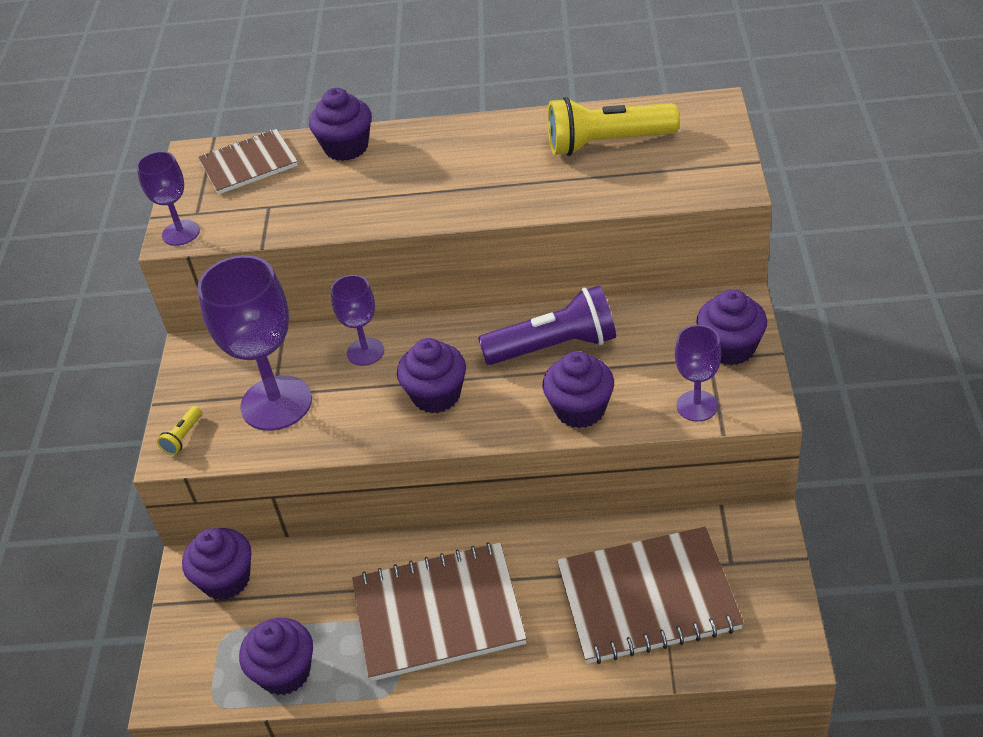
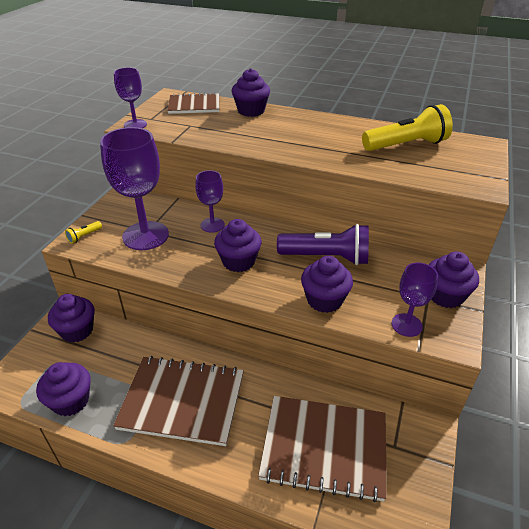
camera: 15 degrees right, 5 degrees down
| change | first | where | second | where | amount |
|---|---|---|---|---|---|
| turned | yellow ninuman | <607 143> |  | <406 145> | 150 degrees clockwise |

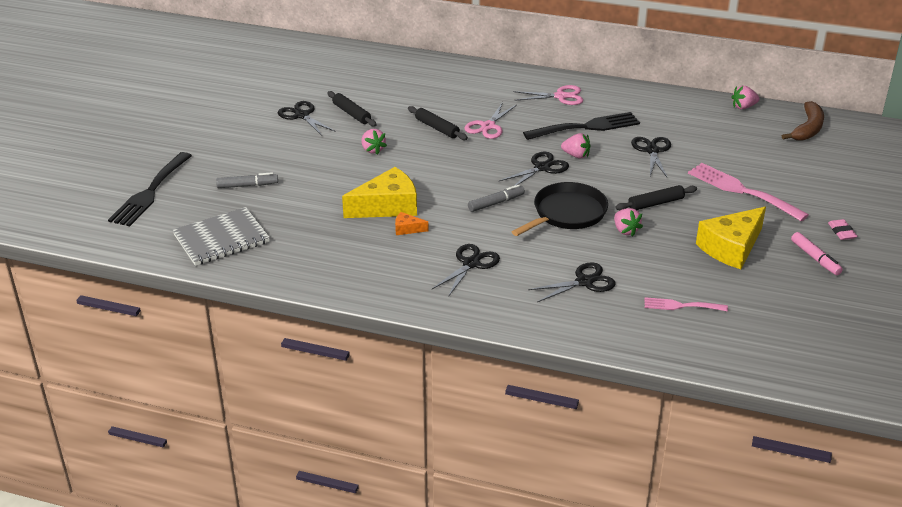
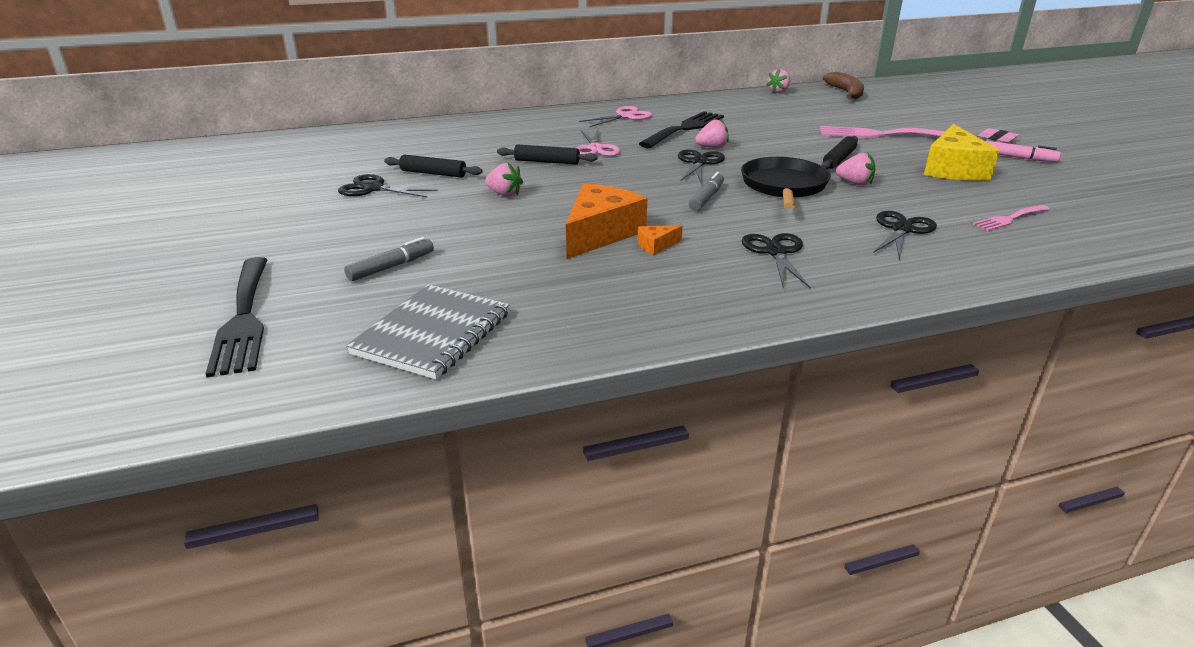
camera: 35 degrees left, 5 degrees down
| change | first | where | second | where | amount |
|---|---|---|---|---|---|
| recoloured | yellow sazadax | <387 206> | orange sazadax | <600 233> |  |
| removed | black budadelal | <652 151> |  |  |  |

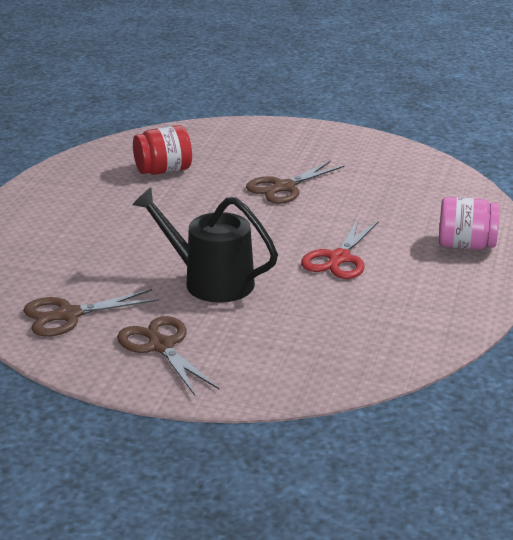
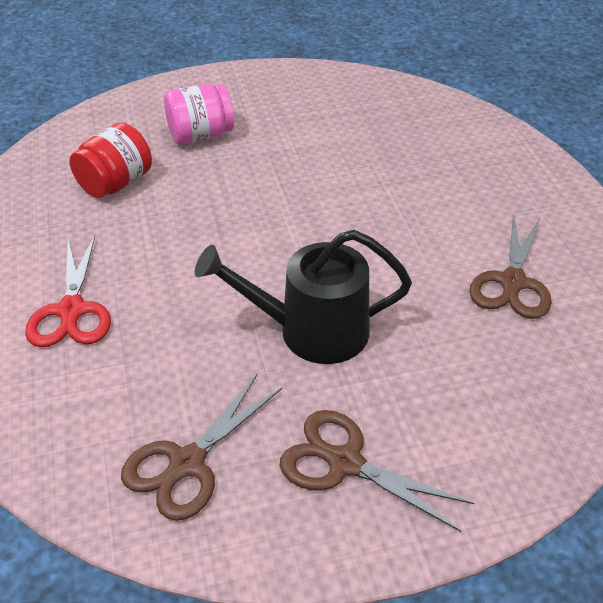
camera: 30 degrees left, 15 degrees up
| change | first | where | second | where | amount |
|---|---|---|---|---|---|
| moved | brown budadelal | <284 187> |  | <512 282> |  |
| moved | red budadelal | <339 258> |  | <72 310> |  |
| moved | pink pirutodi | <465 245> |  | <200 136> |  |

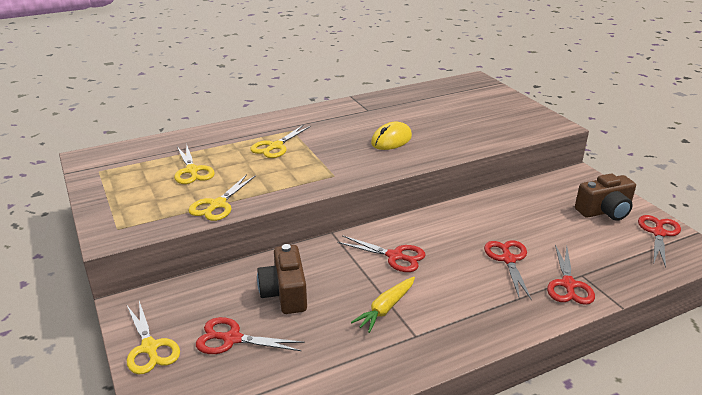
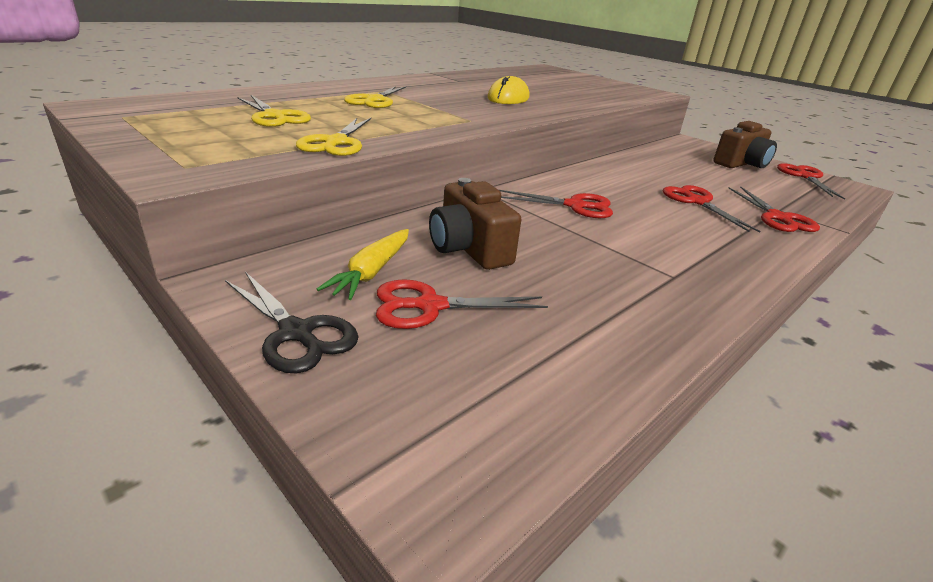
camera: 20 degrees left, 0 degrees up
| change | first | where | second | where | amount |
|---|---|---|---|---|---|
| recoloured | yellow budadelal | <150 348> | black budadelal | <296 333> |  |
| moved | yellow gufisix | <385 309> |  | <372 272> |  |

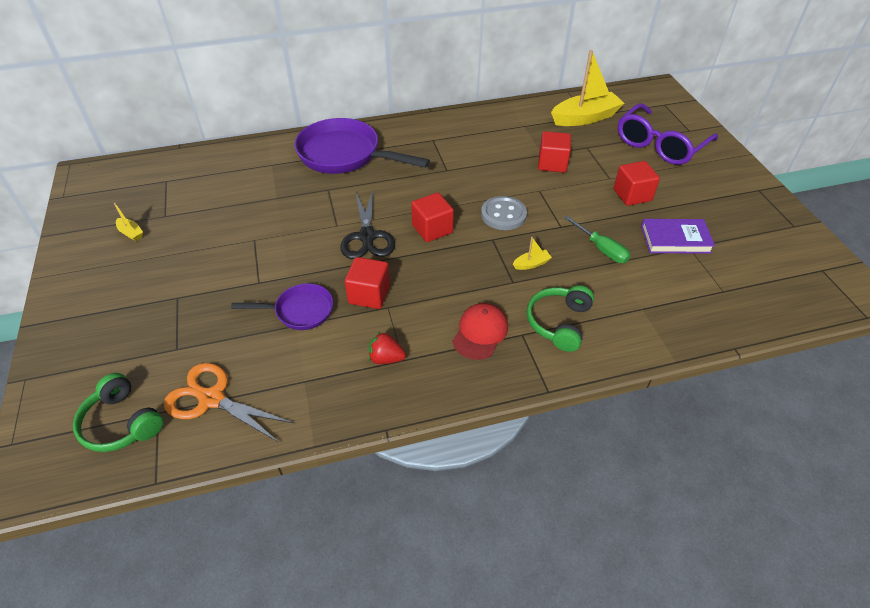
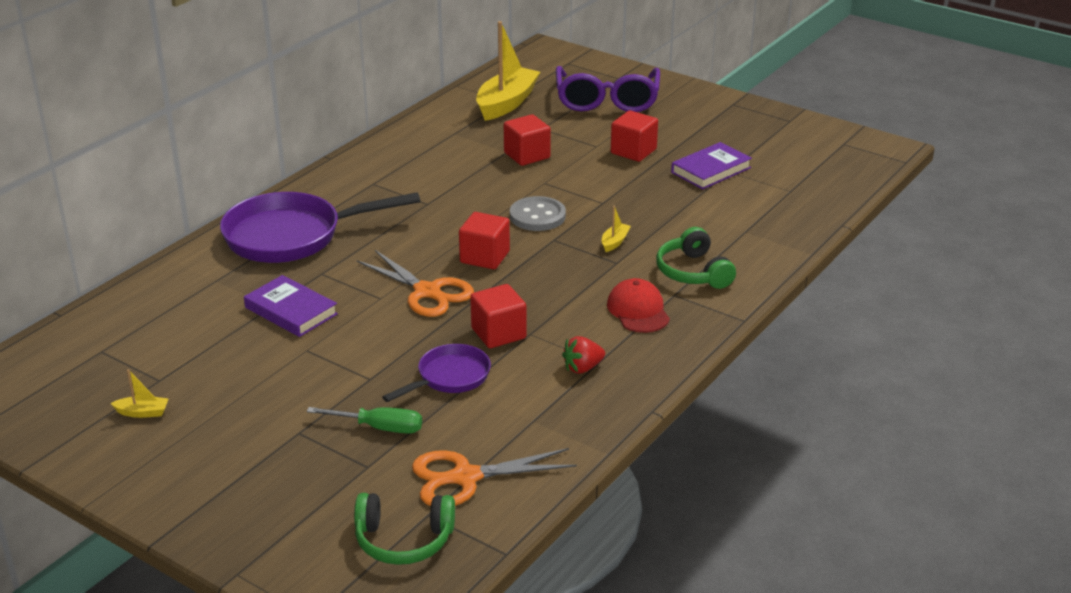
camera: 40 degrees left, 15 degrees down
| change | first | where | second | where | amount |
|---|---|---|---|---|---|
| recoloured | black budadelal | <367 236> | orange budadelal | <427 292> |  |
| moved | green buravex | <601 249> |  | <379 428> |  |
| added |  |  | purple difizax | <291 311> |  |

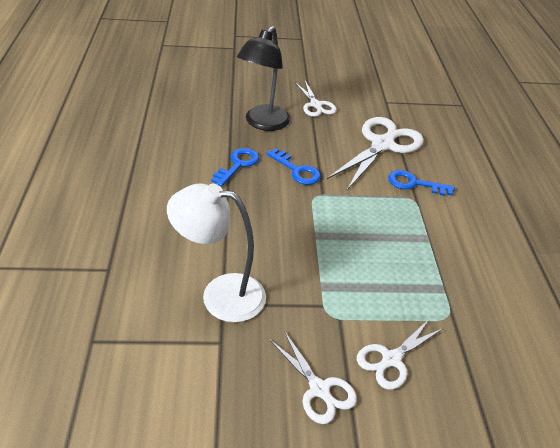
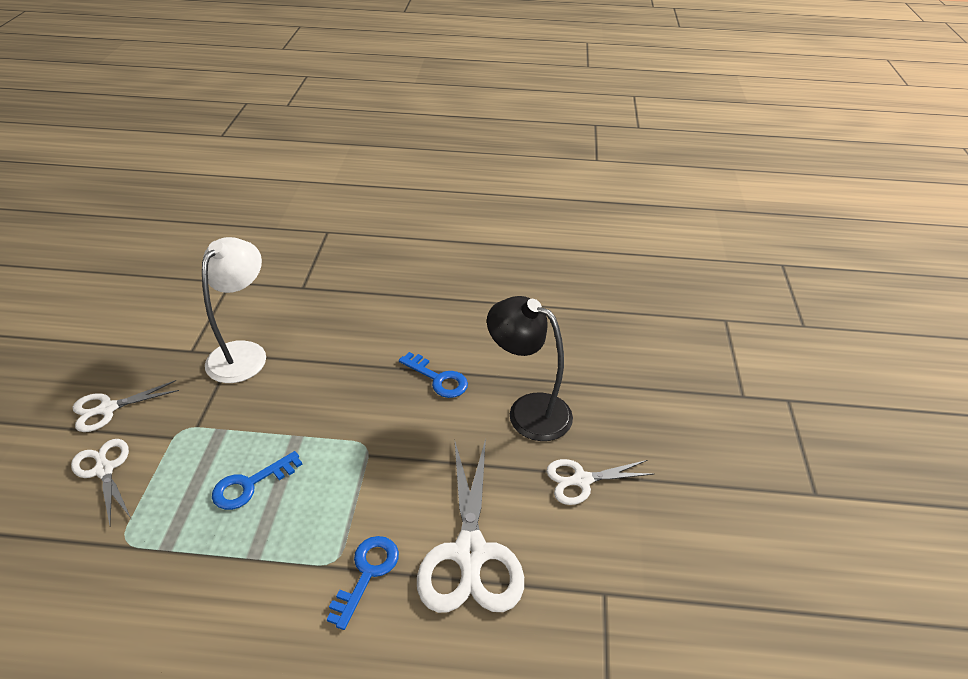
camera: 100 degrees right, 0 degrees up
| change | first | where | second | where | amount |
|---|---|---|---|---|---|
| moved | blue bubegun | <297 170> |  | <250 485> |  |
| turned | white budadelal | <382 145> |  | <470 553> | 45 degrees clockwise |

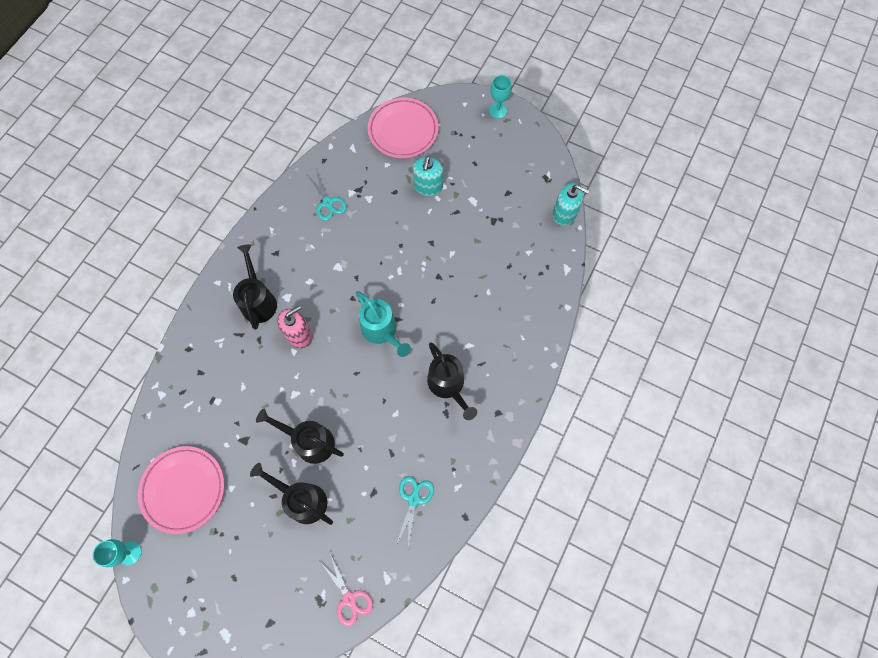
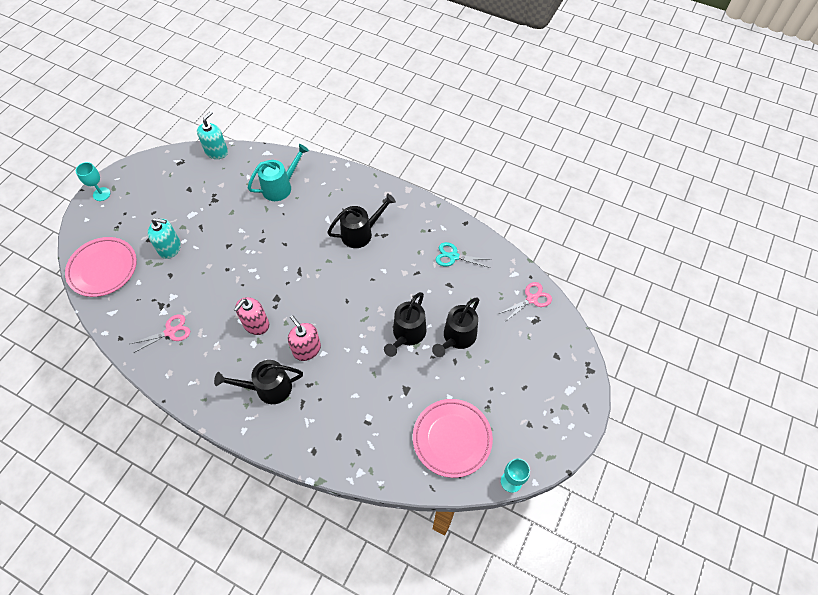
camera: 90 degrees left, 10 degrees down
| change | first | where | second | where | amount |
|---|---|---|---|---|---|
| recoloured | turquoise budadelal | <328 202> | pink budadelal | <170 332> |  |
| moved | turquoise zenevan | <382 331> |  | <281 187> |  |
| added |  |  | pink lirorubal | <256 324> |  |

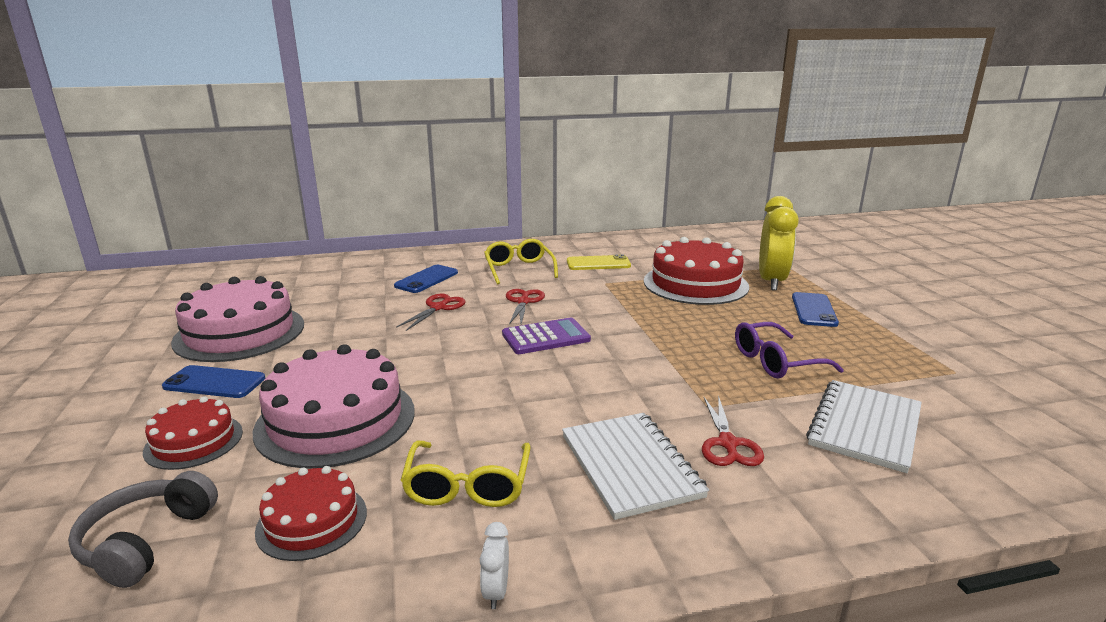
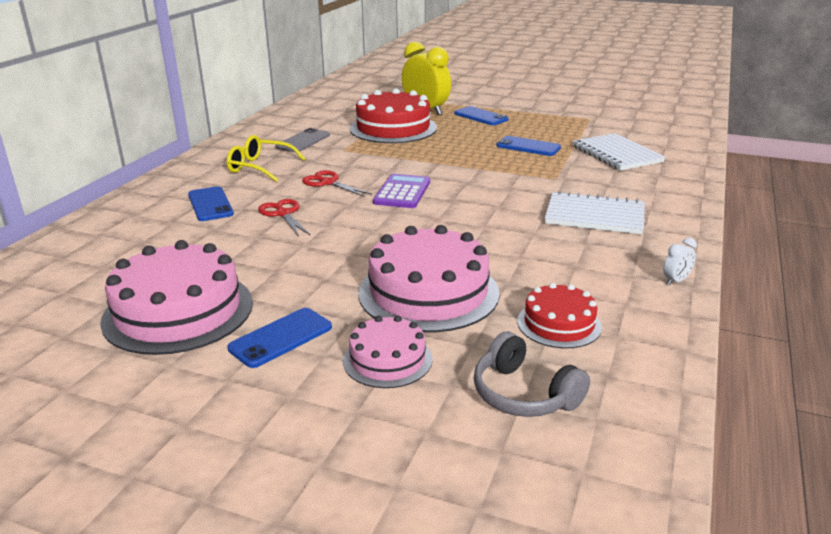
camera: 55 degrees left, 5 degrees up
| change | first | where | second | where | amount |
|---|---|---|---|---|---|
| recoloured | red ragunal | <194 441> | pink ragunal | <387 359> |  |
| removed | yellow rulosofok | <467 486> |  |  |  |
| turned | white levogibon | <496 591> |  | <676 281> | 75 degrees counterclockwise |
| recoloured | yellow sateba | <598 263> | grey sateba | <303 141> |  |
| removed | red budadelal | <727 443> |  |  |  |
| replaced | purple rulosofok | <775 361> | blue sateba | <528 147> |  |

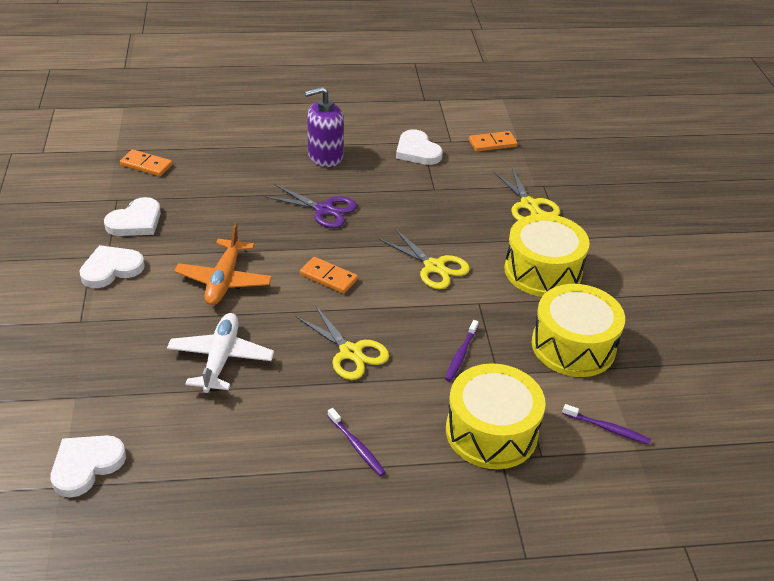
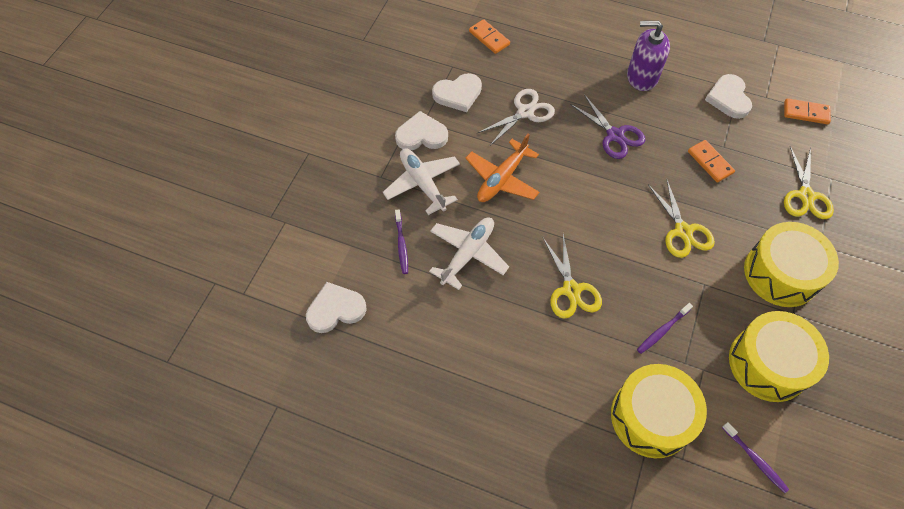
camera: 30 degrees right, 20 degrees up
| change | first | where | second | where | amount |
|---|---|---|---|---|---|
| moved | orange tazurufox | <328 277> |  | <710 162> |  |
| moved | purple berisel | <357 446> |  | <401 245> |  |
| added |  |  | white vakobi | <422 184> |  |
| added |  |  | white budadelal | <525 112> |  |

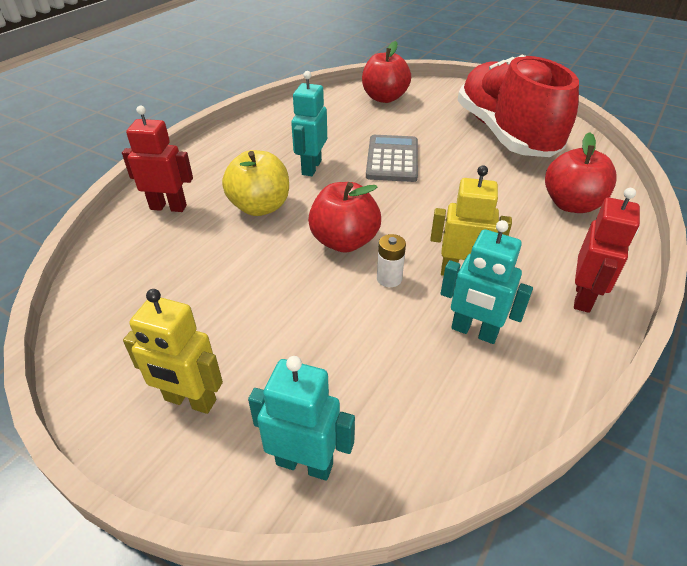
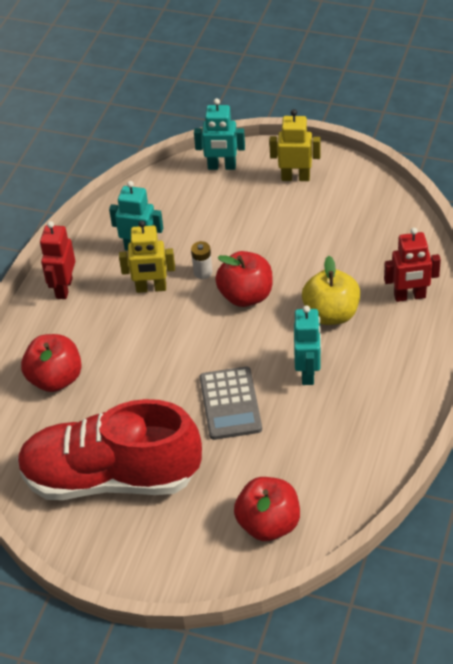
camera: 170 degrees right, 5 degrees up
| change | first | where | second | where | amount |
|---|---|---|---|---|---|
| turned | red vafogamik | <505 134> |  | <111 477> | 120 degrees clockwise |

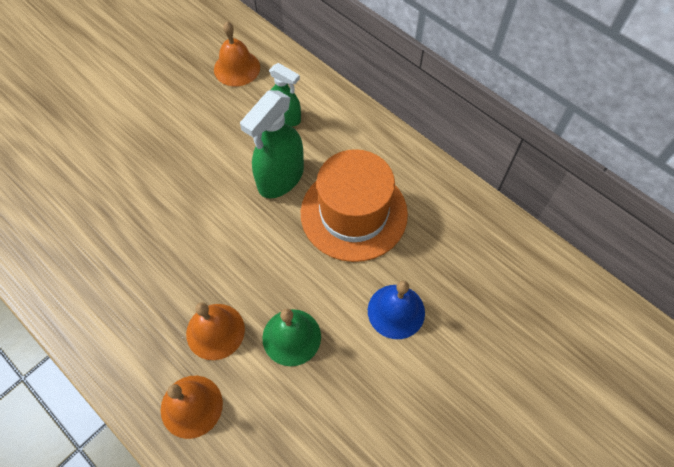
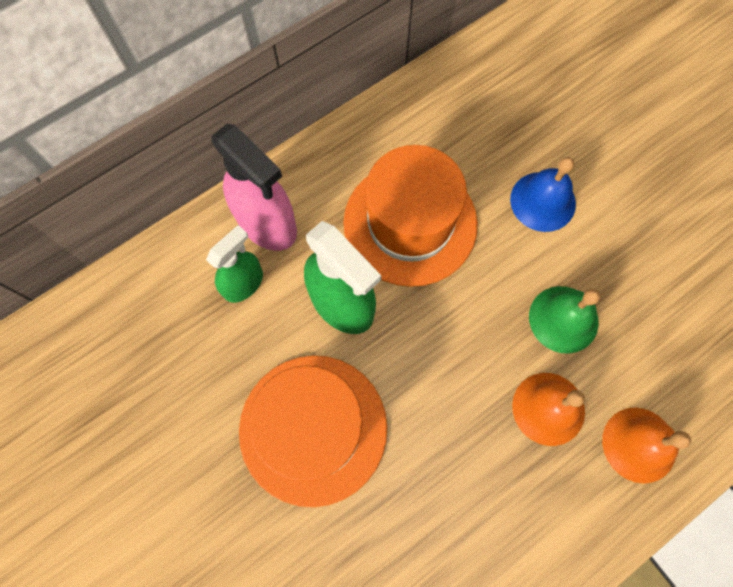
camera: 80 degrees left, 10 degrees up
| change | first | where | second | where | amount |
|---|---|---|---|---|---|
| removed | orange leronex | <237 68> |  |  |  |
| added |  |  | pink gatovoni | <267 223> |  |
| added |  |  | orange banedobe | <313 428> |  |

